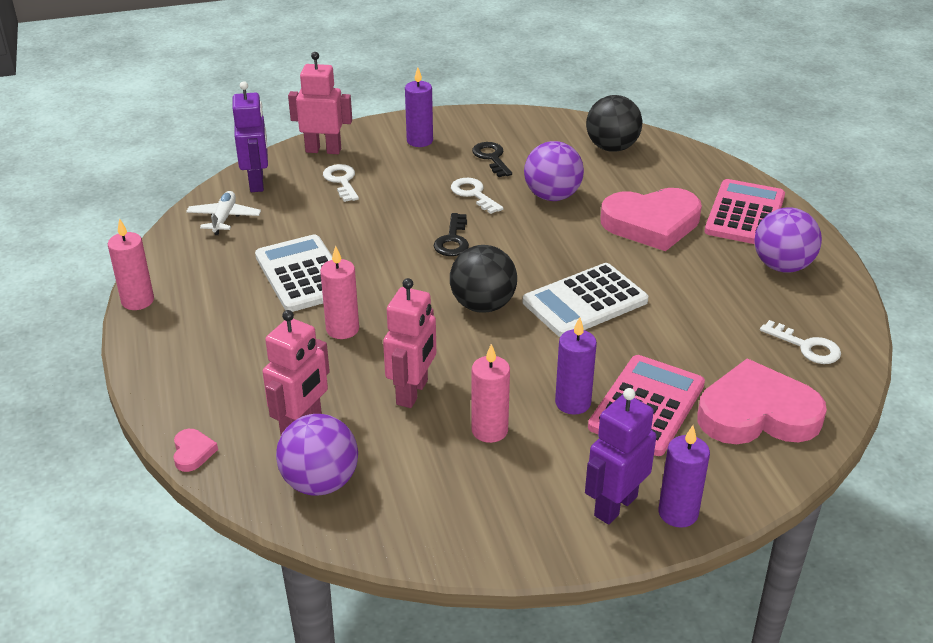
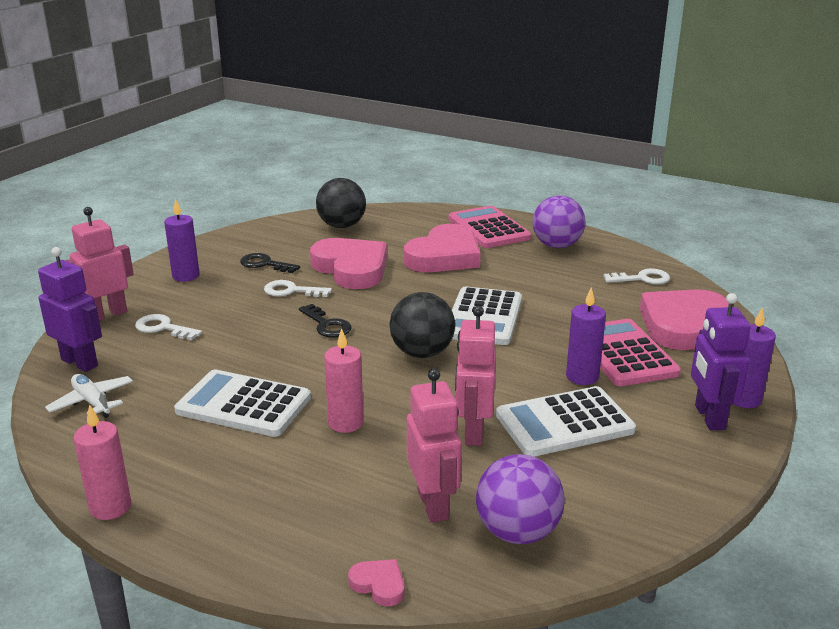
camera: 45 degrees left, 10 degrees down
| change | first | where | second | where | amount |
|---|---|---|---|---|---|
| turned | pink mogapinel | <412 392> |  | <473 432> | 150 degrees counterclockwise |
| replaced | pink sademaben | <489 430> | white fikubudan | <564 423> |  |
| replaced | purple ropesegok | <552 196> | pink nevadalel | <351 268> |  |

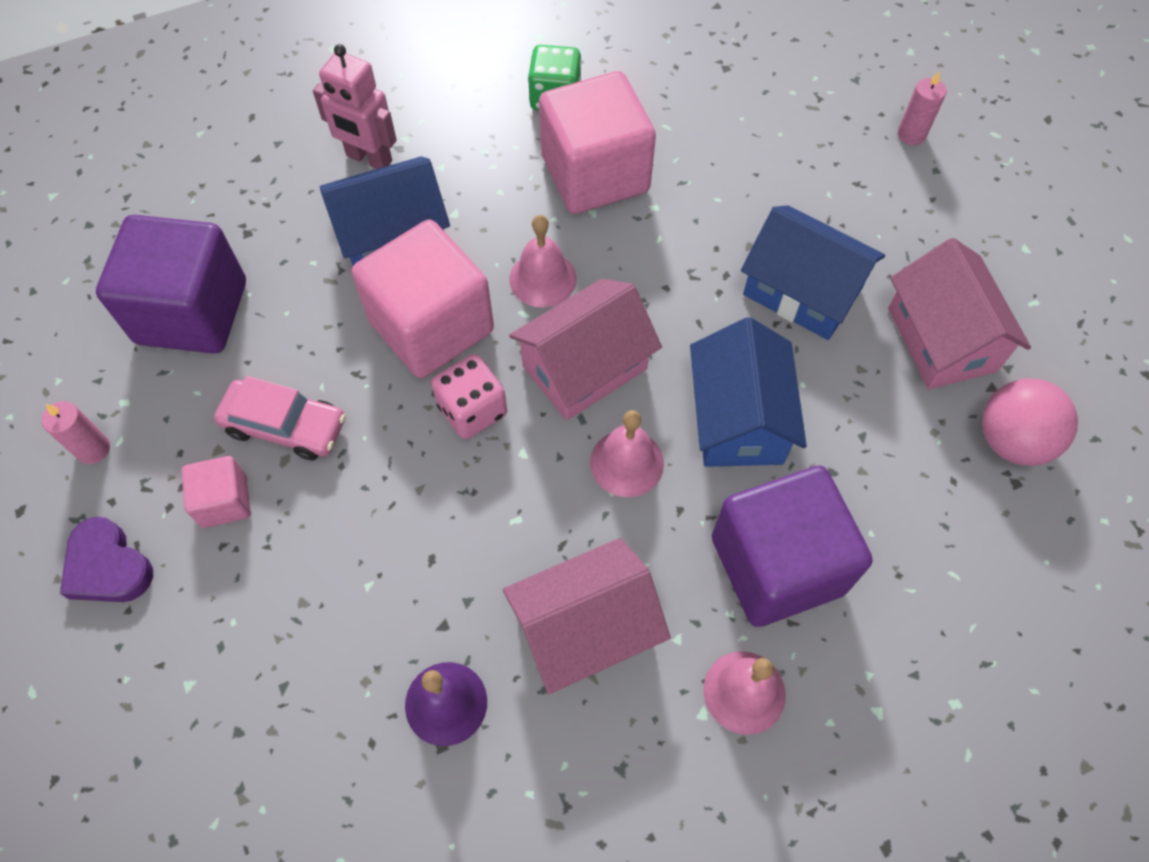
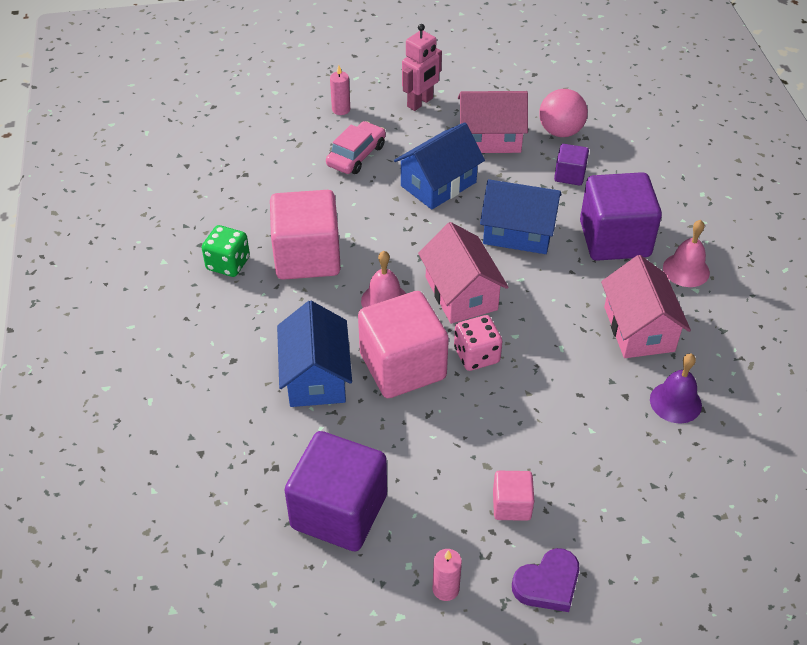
camera: 75 degrees left, 15 degrees down
| change | first | where | second | where | amount |
|---|---|---|---|---|---|
| moved | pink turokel | <285 426> |  | <356 155> |  |
| moved | pink mogapinel | <369 159> |  | <420 102> |  |
| removed | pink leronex | <626 463> |  |  |  |
| added |  |  | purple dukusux | <569 175> |  |

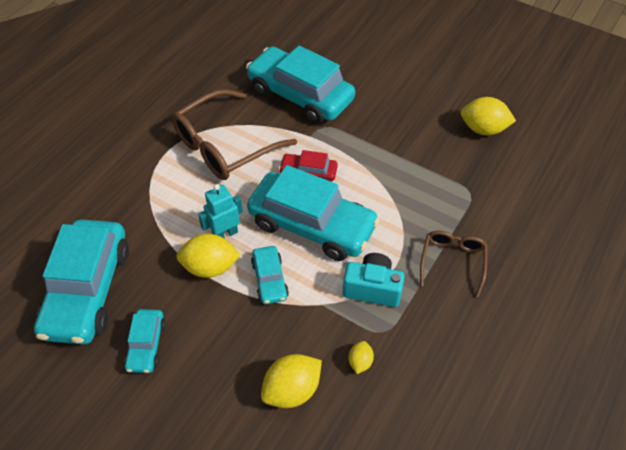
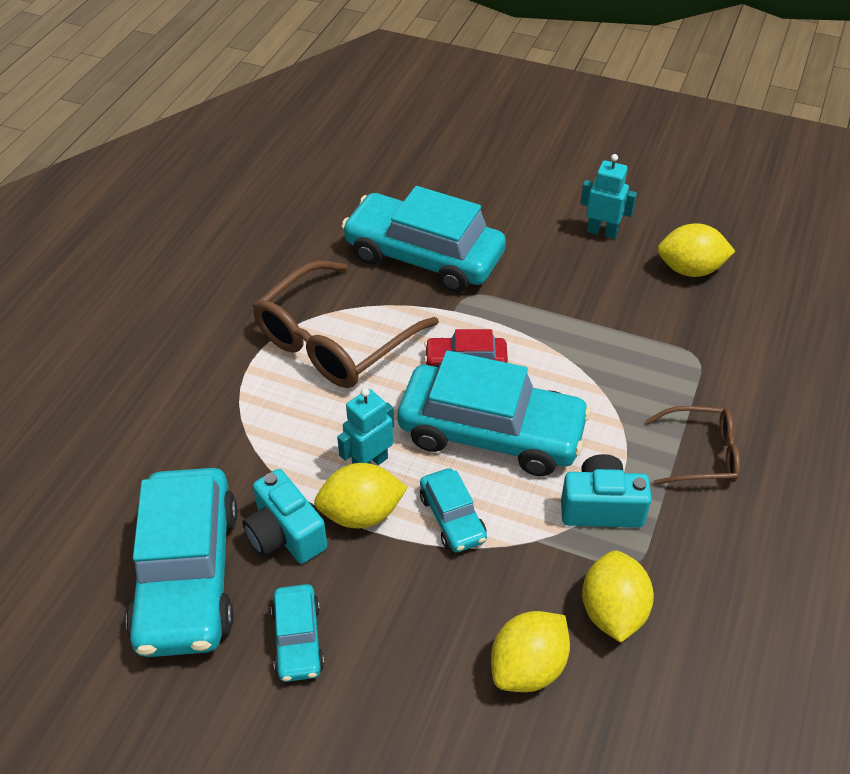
camera: 10 degrees left, 5 degrees down
| change | first | where | second | where | amount |
|---|---|---|---|---|---|
| resized | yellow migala | <360 362> |  | <612 611> | x1.91 |
| turned | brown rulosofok | <452 262> |  | <700 454> | 90 degrees clockwise |
| added |  |  | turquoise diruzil | <285 534> |  |
| added |  |  | turquoise mogapinel | <602 232> |  |

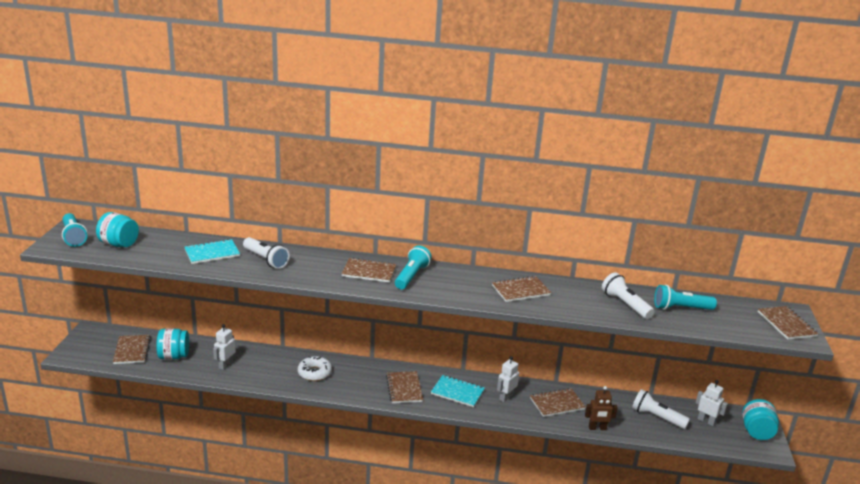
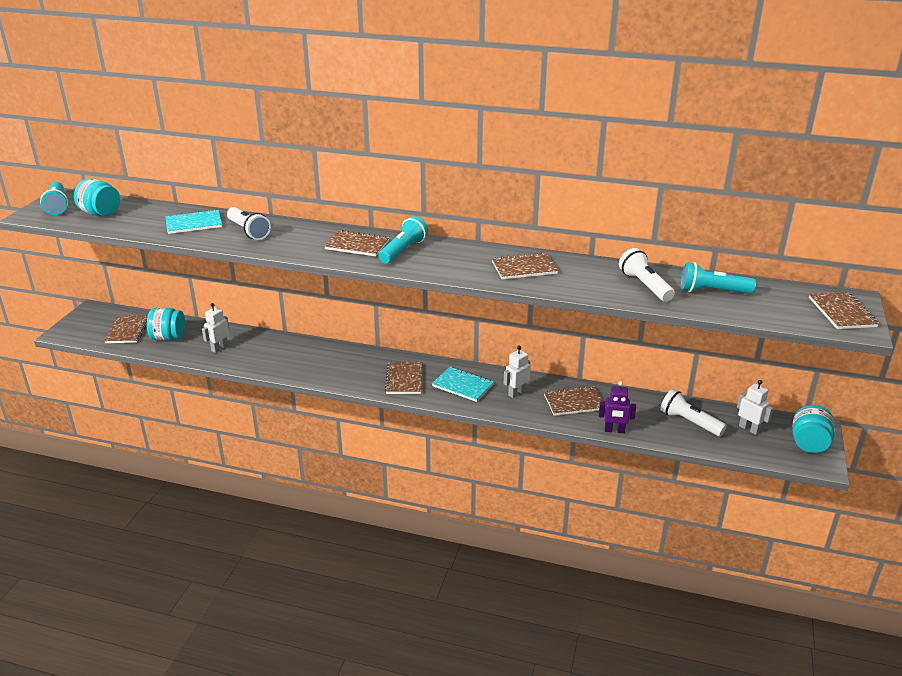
camera: 10 degrees right, 5 degrees up
| change | first | where | second | where | amount |
|---|---|---|---|---|---|
| removed | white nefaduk | <314 373> |  |  |  |
| recoloured | brown mogapinel | <597 428> | purple mogapinel | <614 430> |  |

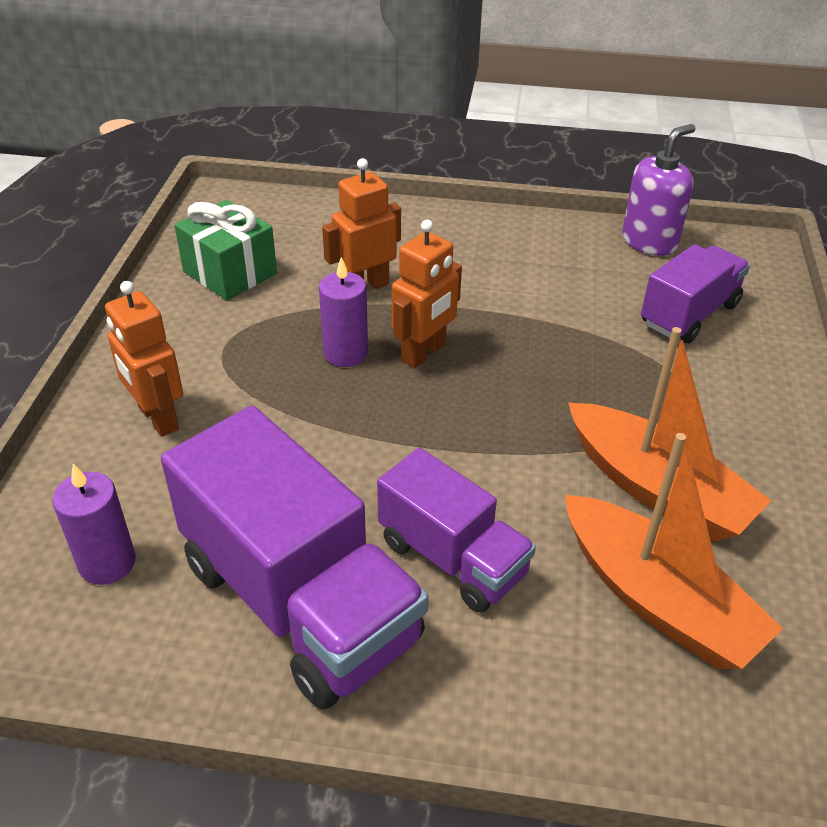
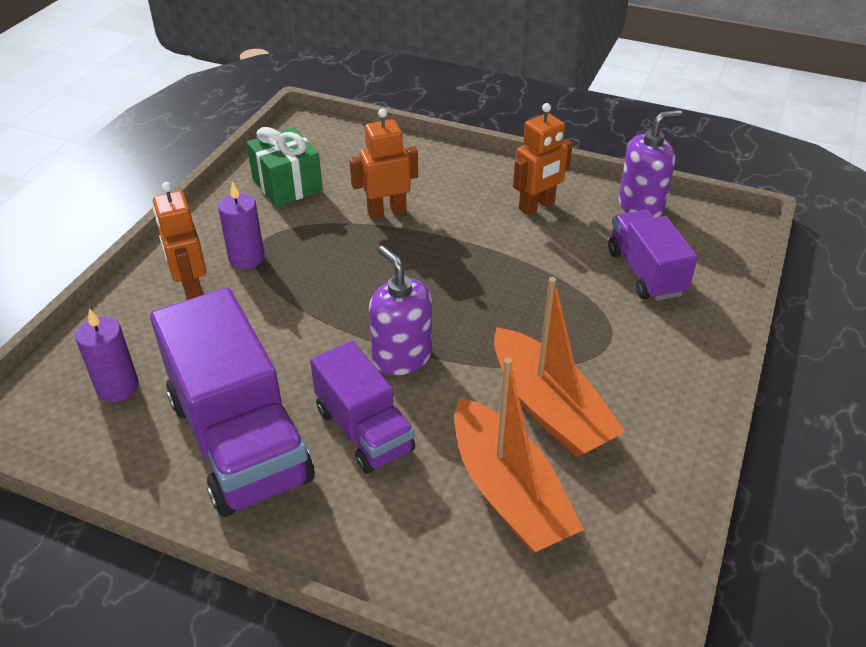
camera: 15 degrees right, 0 degrees up
| change | first | where | second | where | amount |
|---|---|---|---|---|---|
| moved | purple sademaben | <345 353> |  | <246 258> |  |
| moved | orange mogapinel | <424 353> |  | <537 206> |  |
| turned | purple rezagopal | <689 314> |  | <645 272> | 75 degrees counterclockwise |
| added |  |  | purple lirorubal | <402 357> |  |

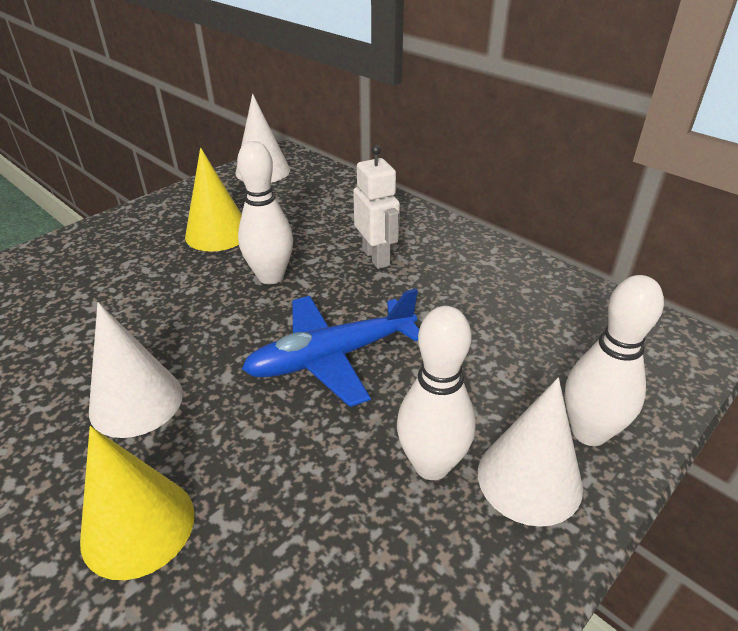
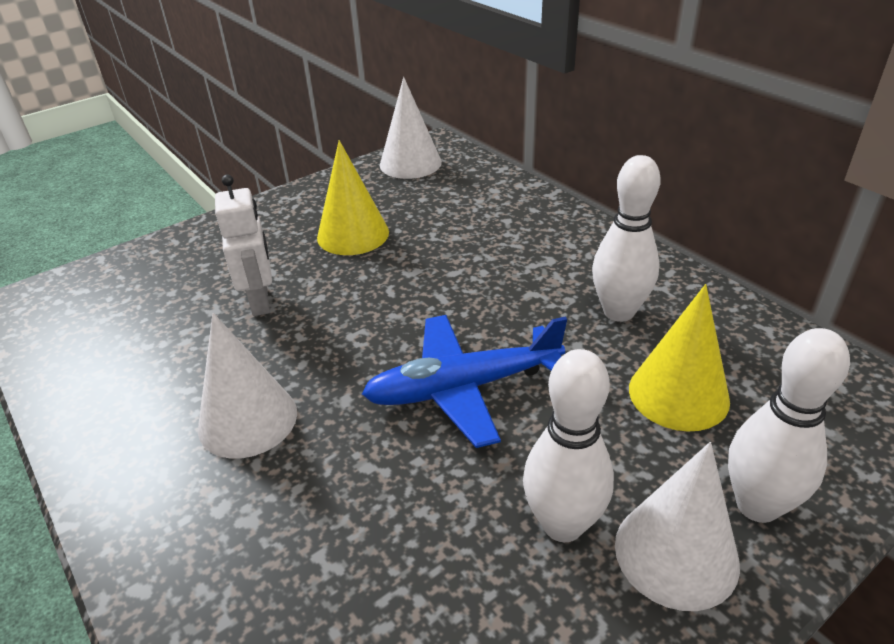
camera: 10 degrees right, 0 degrees up
| change | first | where | second | where | amount |
|---|---|---|---|---|---|
| moved | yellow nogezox | <138 526> |  | <678 394> |  |
| moved | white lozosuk | <271 276> |  | <618 312> |  |
| moved | white mogapinel | <376 257> |  | <260 301> |  |

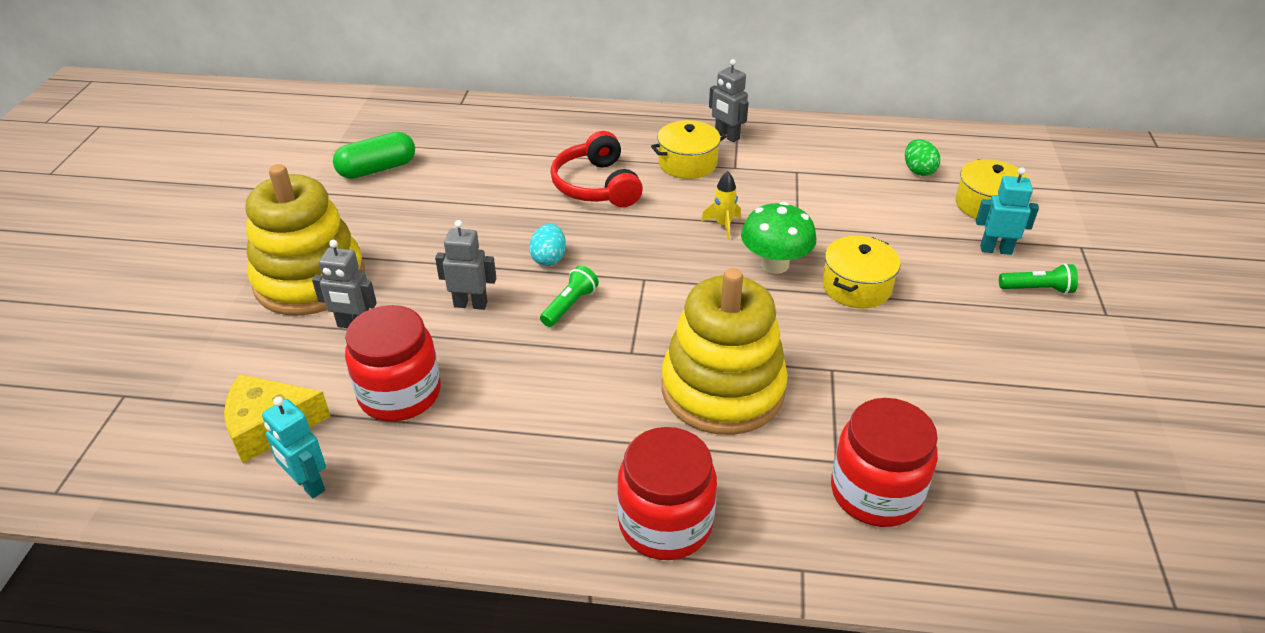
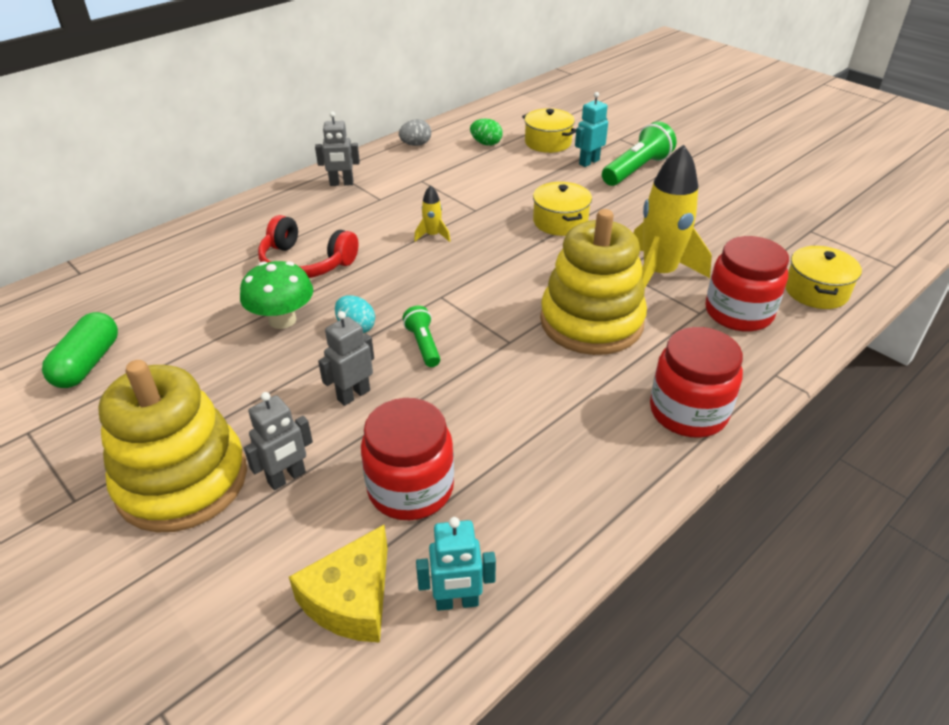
camera: 50 degrees left, 0 degrees up
| change | first | where | second | where | amount |
|---|---|---|---|---|---|
| moved | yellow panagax | <687 163> |  | <816 291> |  |
| moved | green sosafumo | <775 264> |  | <282 320> |  |
| resized | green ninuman | <1037 289> |  | <637 170> | x1.77 |
| added |  |  | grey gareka | <416 144> |  |
| added |  |  | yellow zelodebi | <658 274> |  |

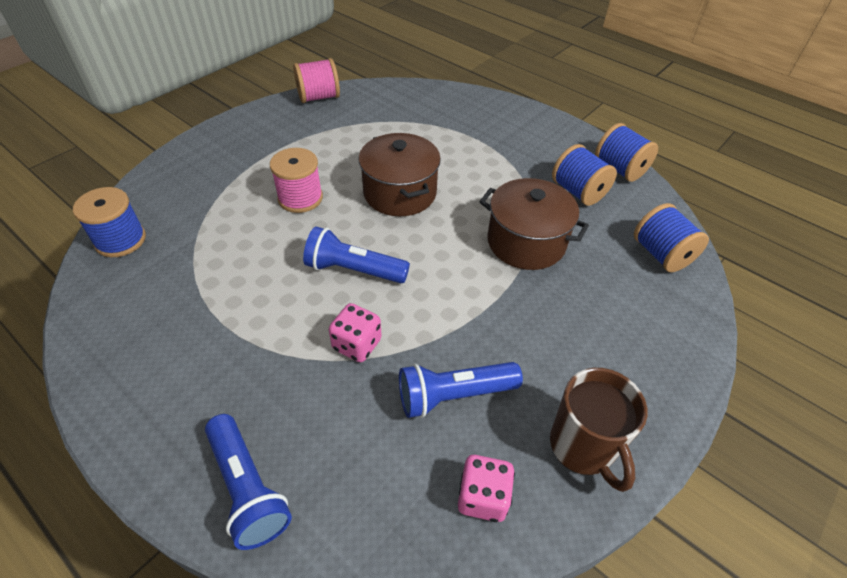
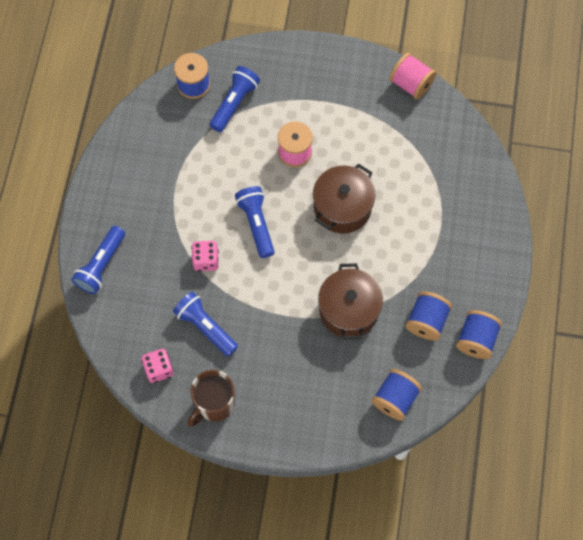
camera: 60 degrees right, 20 degrees up
| change | first | where | second | where | amount |
|---|---|---|---|---|---|
| added |  |  | blue ninuman | <234 103> |  |

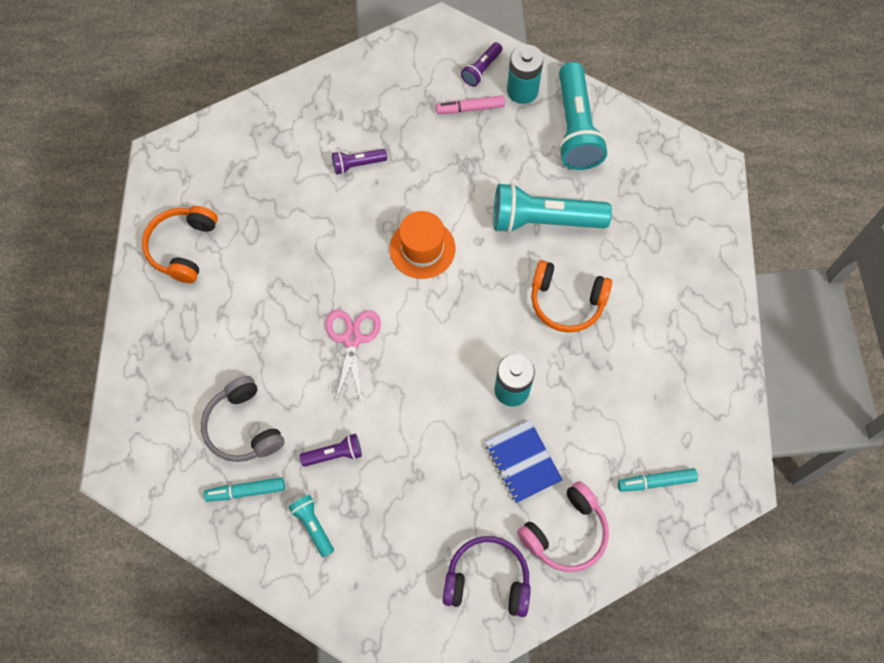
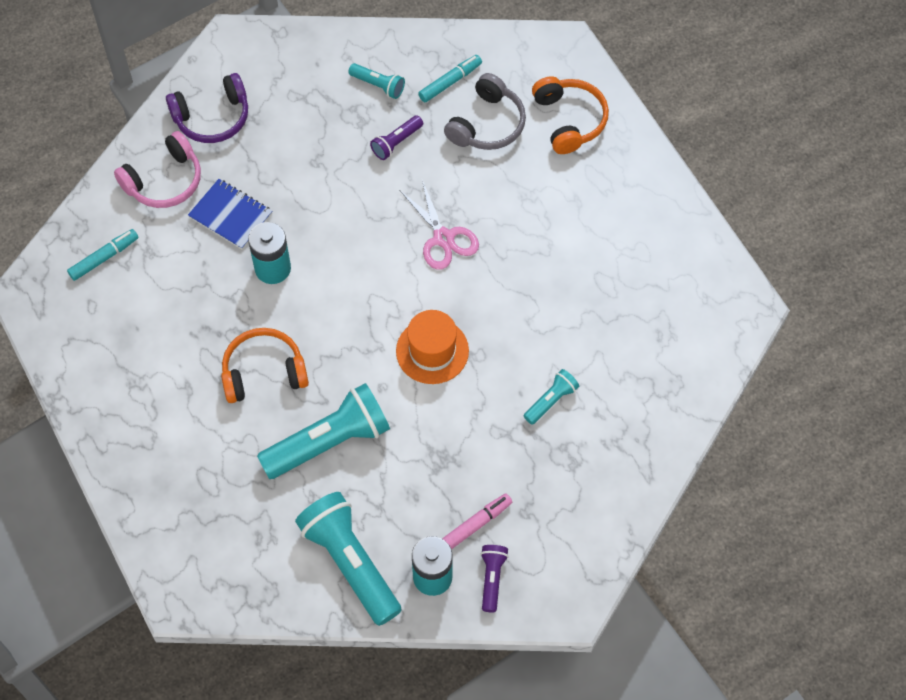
camera: 150 degrees right, 5 degrees down
| change | first | where | second | where | amount |
|---|---|---|---|---|---|
| moved | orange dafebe | <182 247> |  | <569 120> |  |
| turned | grey dafebe | <243 427> |  | <487 124> | 90 degrees clockwise |
| recoloured | purple ninuman | <357 164> | turquoise ninuman | <551 400> |  |
| turned | pink dafebe | <566 533> |  | <164 181> | 150 degrees counterclockwise |

